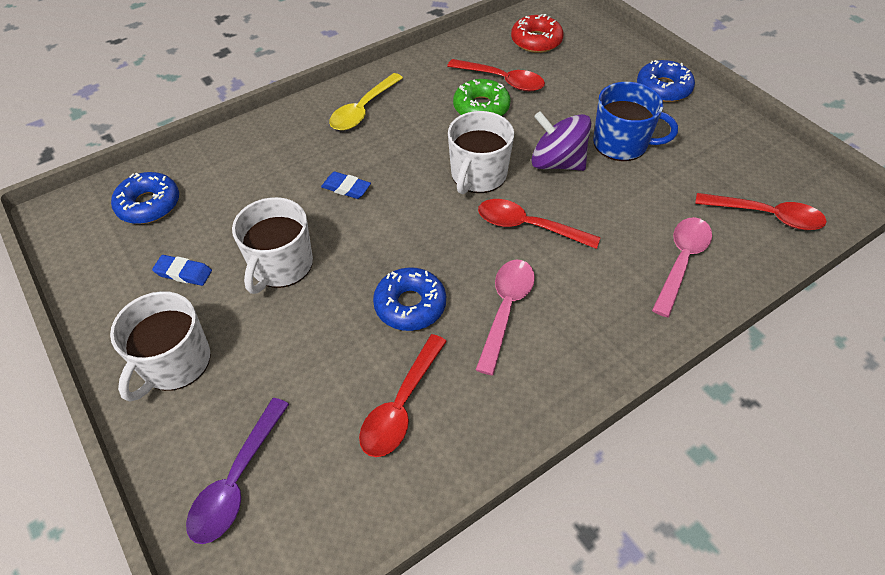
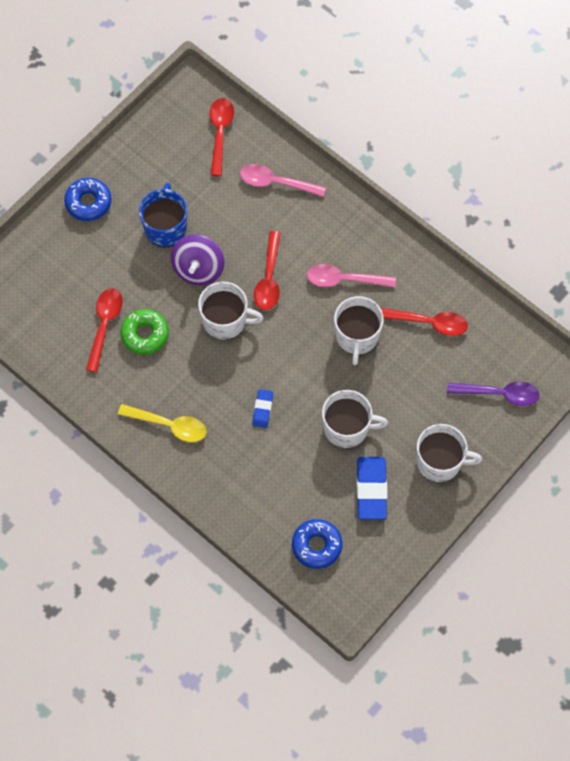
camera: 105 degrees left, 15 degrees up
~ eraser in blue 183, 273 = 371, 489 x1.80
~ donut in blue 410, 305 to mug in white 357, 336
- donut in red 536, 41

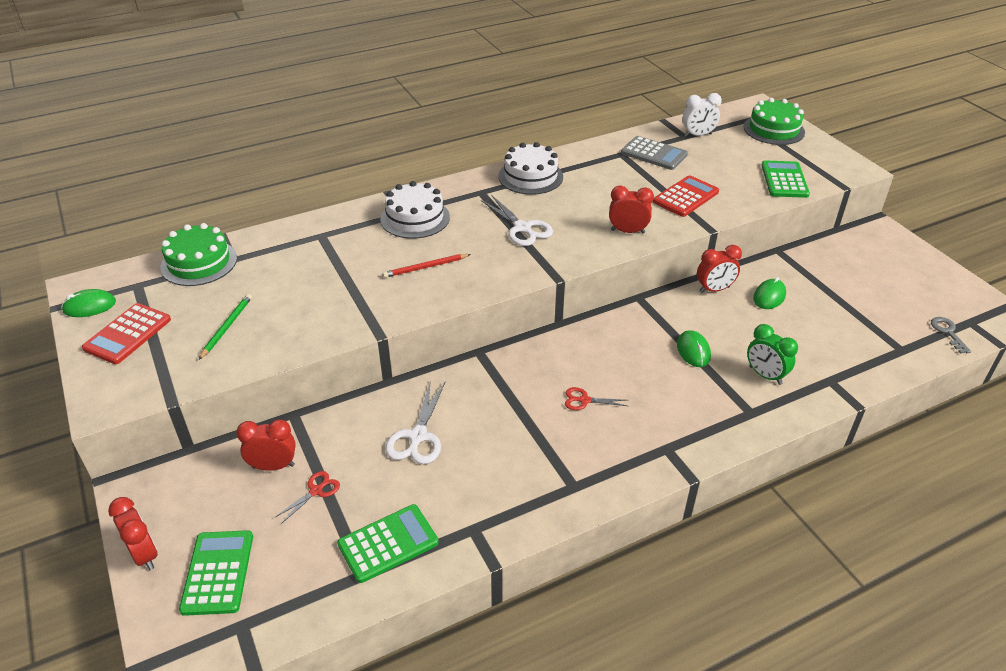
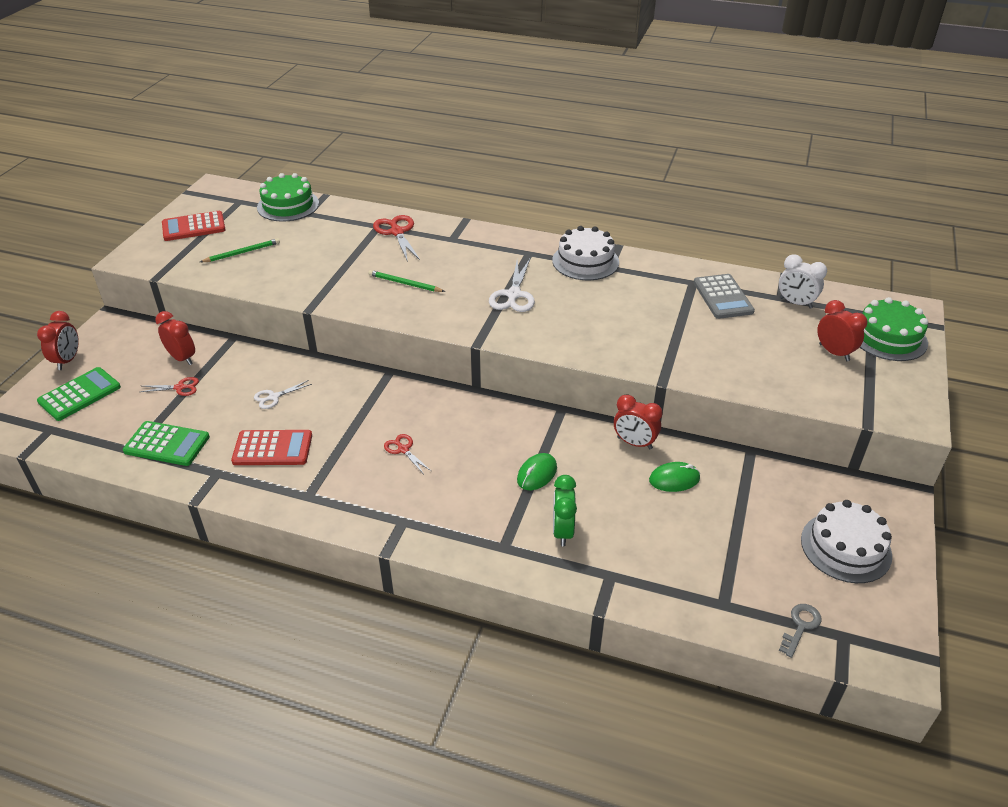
camera: 45 degrees right, 0 degrees up
- mouse in green 89, 306
~ cake in white 415, 218 to 845, 547
~ pencil in red 426, 267 to pencil in green 405, 283
~ scissors in white 418, 437 = 273, 397 x0.59
~ clock in red 627, 231 to 834, 352
~ calculator in red 686, 197 to 272, 448
- calculator in green 784, 180
+ scissors in red 397, 232

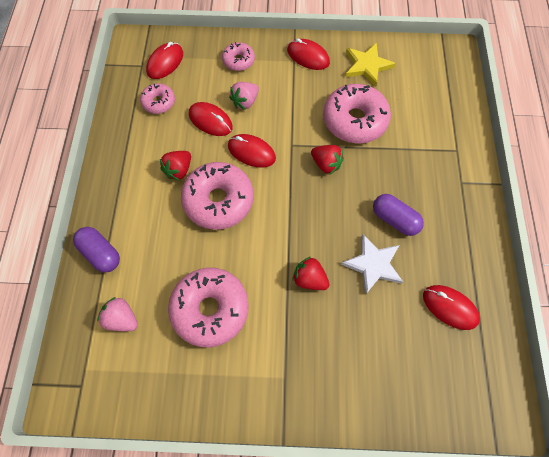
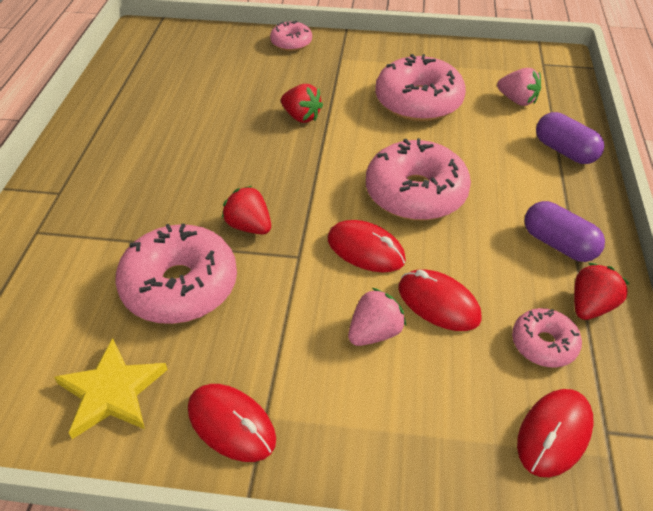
camera: 175 degrees left, 20 degrees down
~ strawberry in red 179, 170 to 590, 306
~ donut in pink 238, 61 to 291, 43
- star in white 373, 265
~ capsule in purple 394, 219 to 558, 244
- mouse in red 450, 307

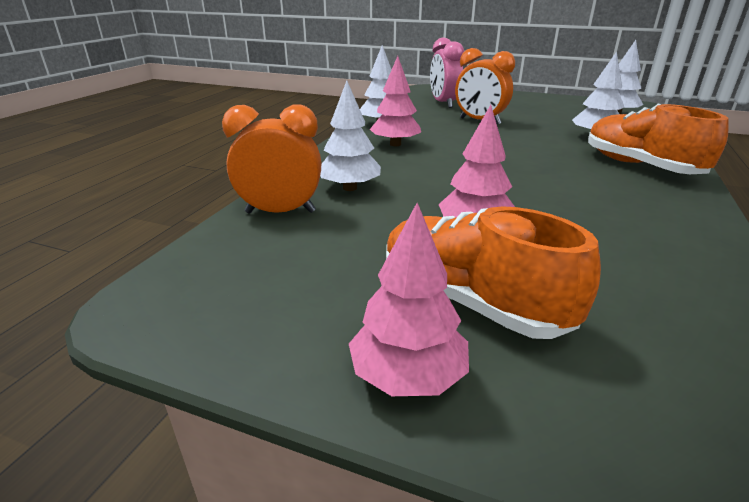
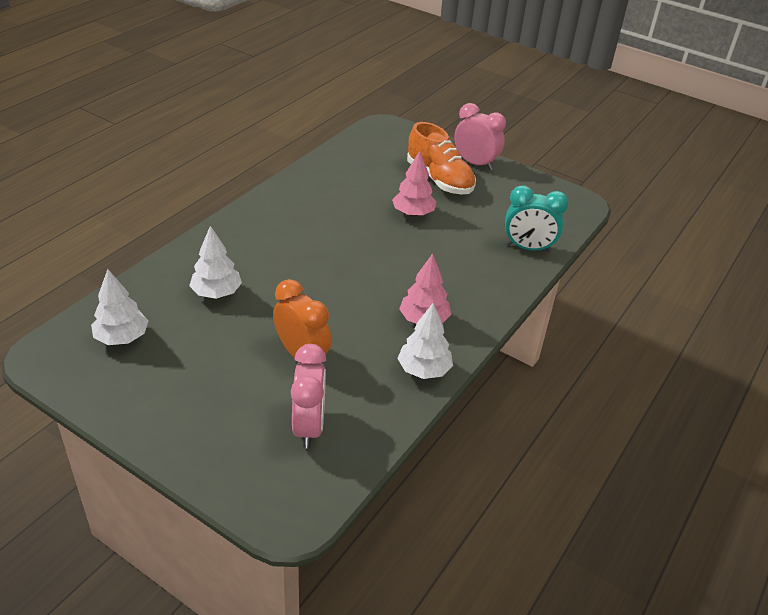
camera: 170 degrees left, 10 degrees up
~ clock in orange 280, 212 to clock in turquoise 528, 248
- tree in white 350, 188
~ tree in pink 407, 376 to clock in pink 475, 163
- shoe in orange 640, 166

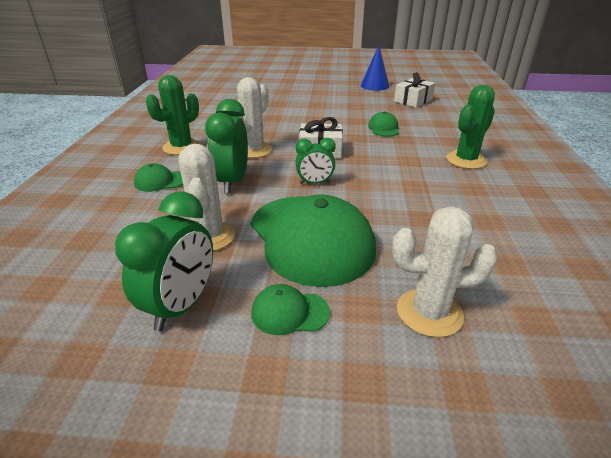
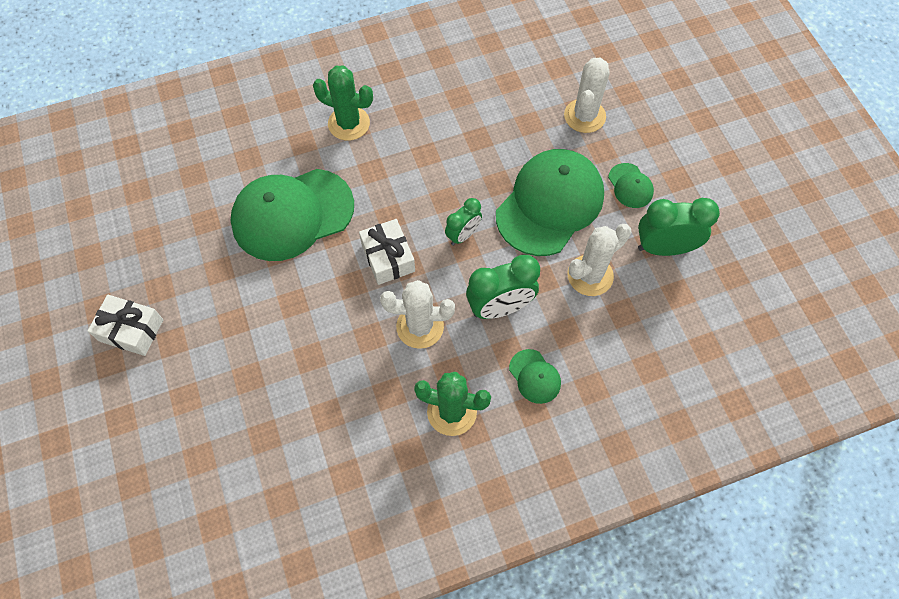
camera: 115 degrees left, 30 degrees up
~ clock in green 315, 183 = 463, 235 75 degrees clockwise
- cone in blue 374, 86
~ cap in green 383, 128 = 292, 214 x2.31
~ cactus in white 429, 312 = 584, 116 45 degrees clockwise
~ gift in white 413, 100 to 131, 330

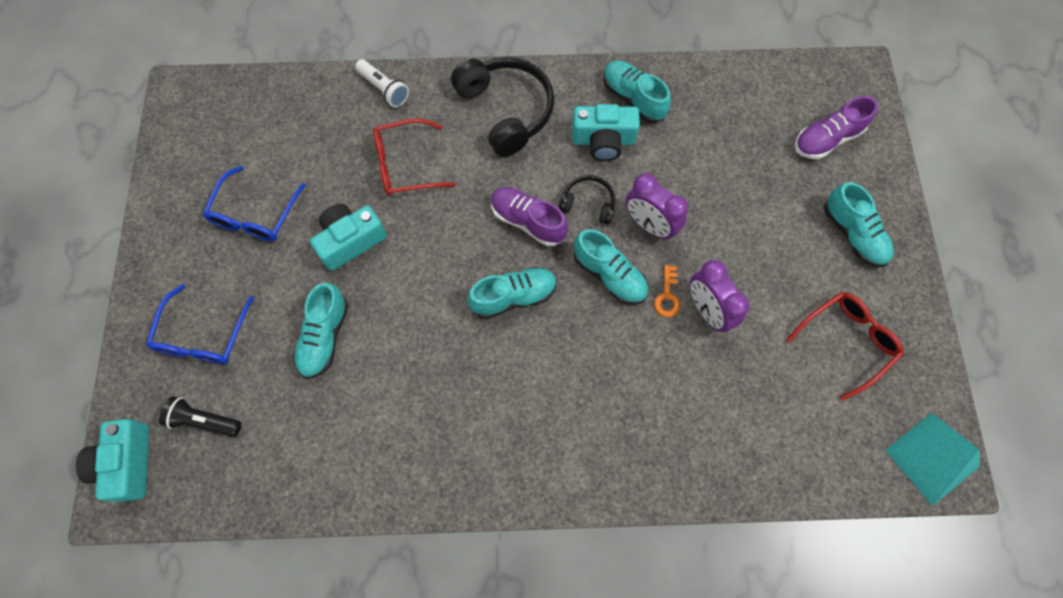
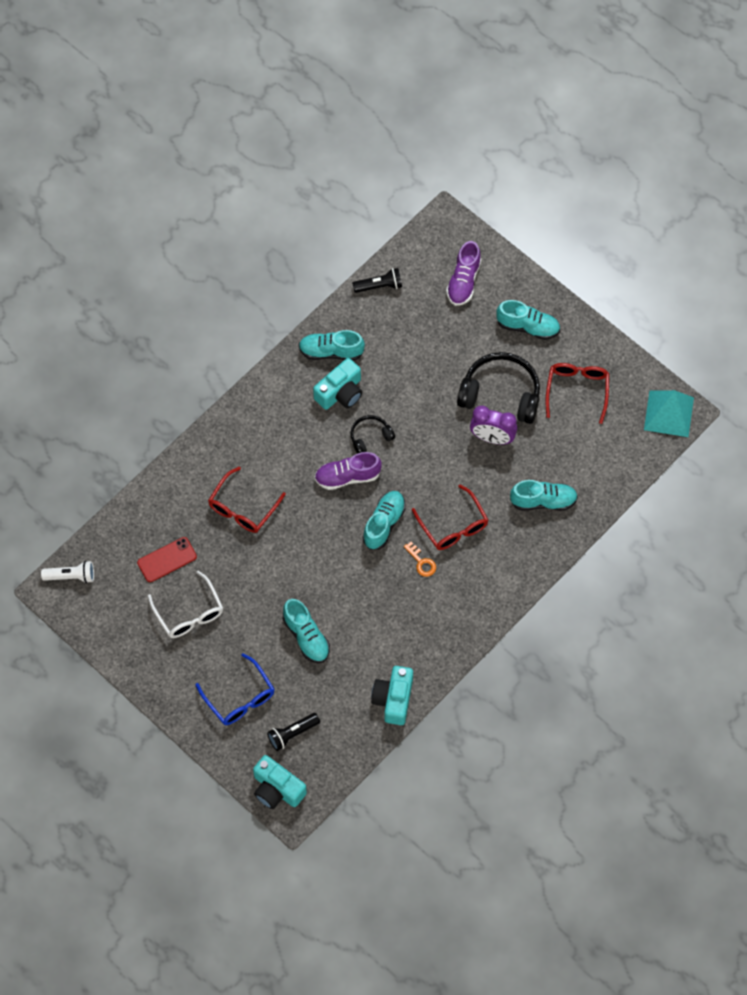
camera: 45 degrees left, 5 degrees down
~ glasses in blue 255, 215 to glasses in white 189, 613
~ camera in turquoise 350, 241 to 393, 699
~ flashlight in white 384, 89 to 71, 576
~ headphones in black 506, 111 to 500, 394
~ shoe in turquoise 609, 275 to 543, 501
- clock in purple 649, 225
~ key in orange 667, 296 to 421, 562
+ phone in red 167, 560
+ flashlight in black 379, 286
+ glasses in red 453, 526

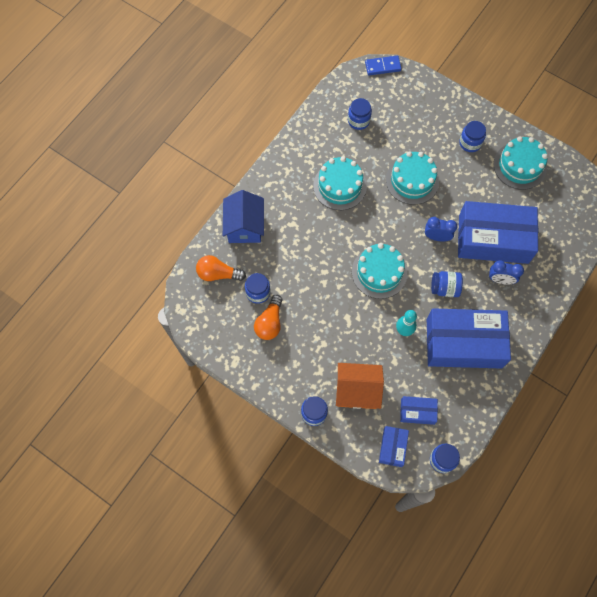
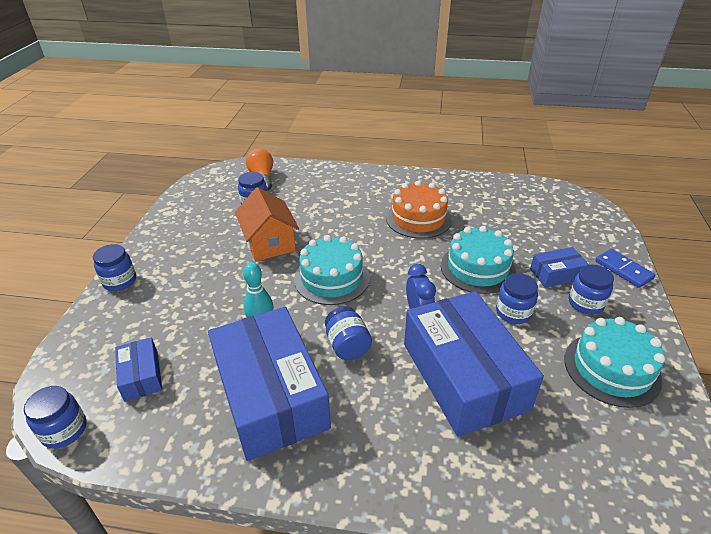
camera: 65 degrees right, 30 degrees down
- house in blue 245, 226
- light bulb in orange 270, 322
~ cake in turquoise 339, 186 to cake in orange 418, 218
~ house in orange 357, 390 to 269, 243
~ jar in blue 358, 121 to 513, 312
~ domino in blue 383, 66 to 623, 270
~ box in blue 392, 447 to 556, 274
- clock in blue 500, 280

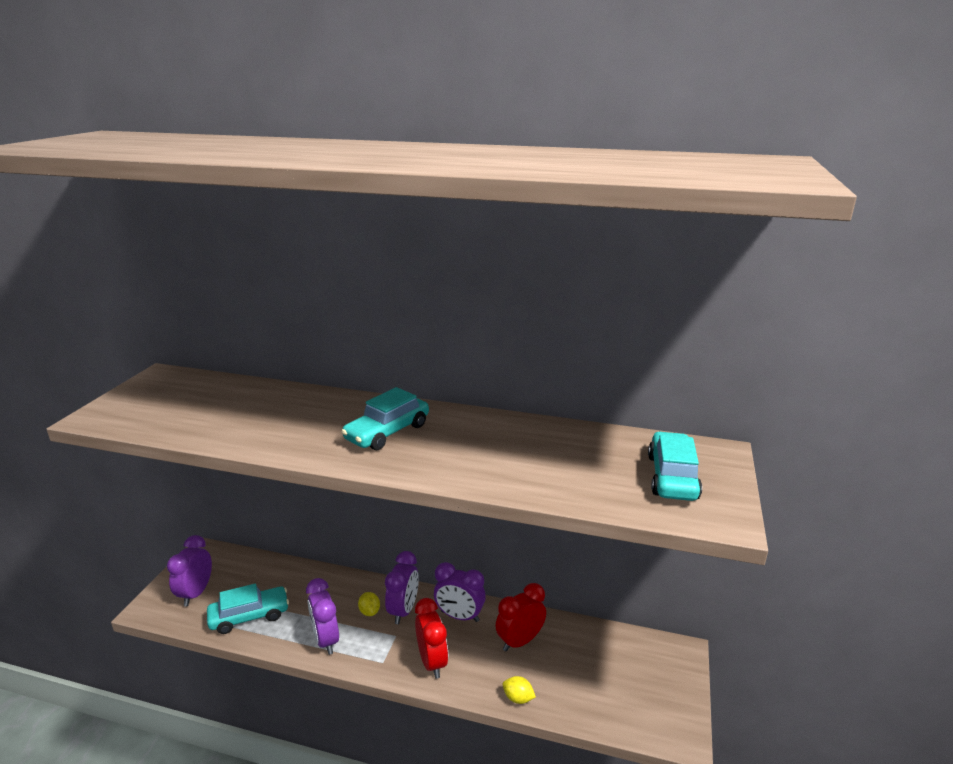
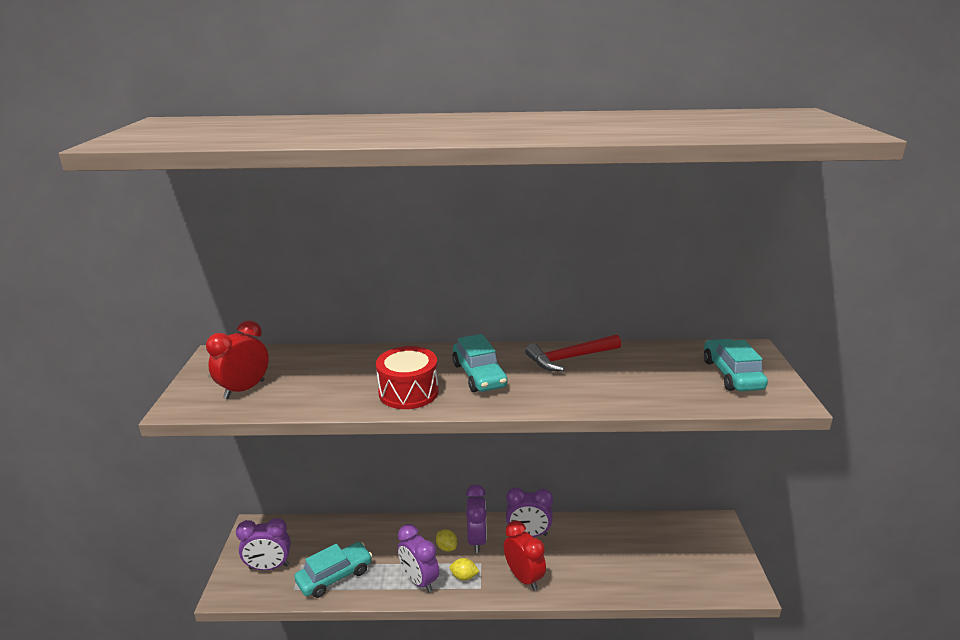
camera: 15 degrees left, 0 degrees up
~ clock in purple 196, 593 = 269, 567 90 degrees counterclockwise
~ car in turquoise 387, 432 = 479, 375 45 degrees counterclockwise
~ clock in red 520, 641 to 244, 389
~ lemon in yellow 518, 698 to 464, 576
+ drum in red 408, 392
+ hammer in red 569, 358

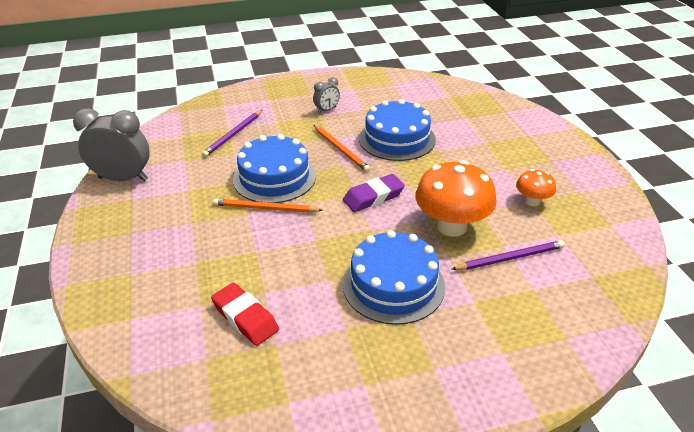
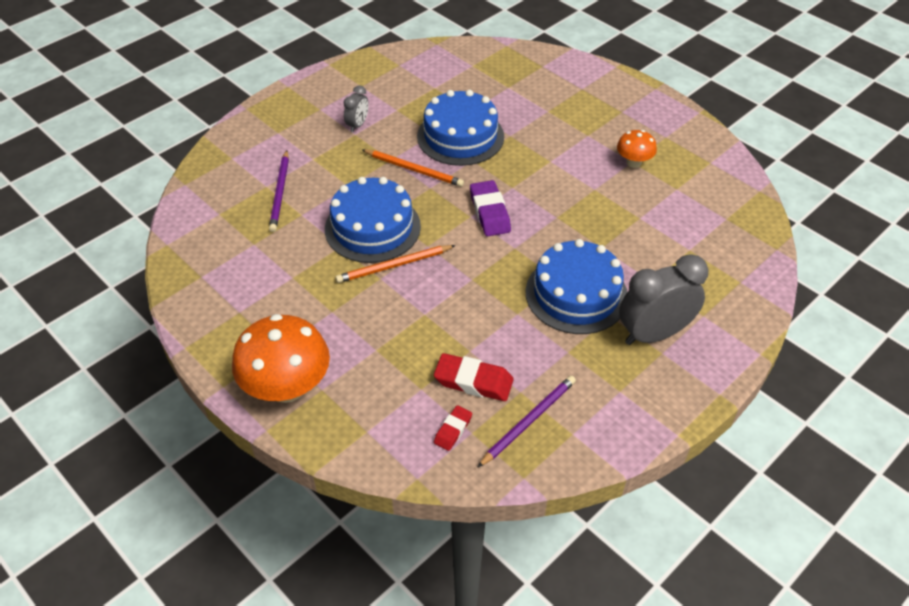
camera: 30 degrees left, 10 degrees up
~ clock in grey 123, 179 to 653, 334
~ eraser in purple 373, 197 = 490, 212 45 degrees counterclockwise
~ mushroom in orange 451, 226 to 287, 387
~ pencil in purple 510, 258 to 529, 421
+ eraser in red 453, 430

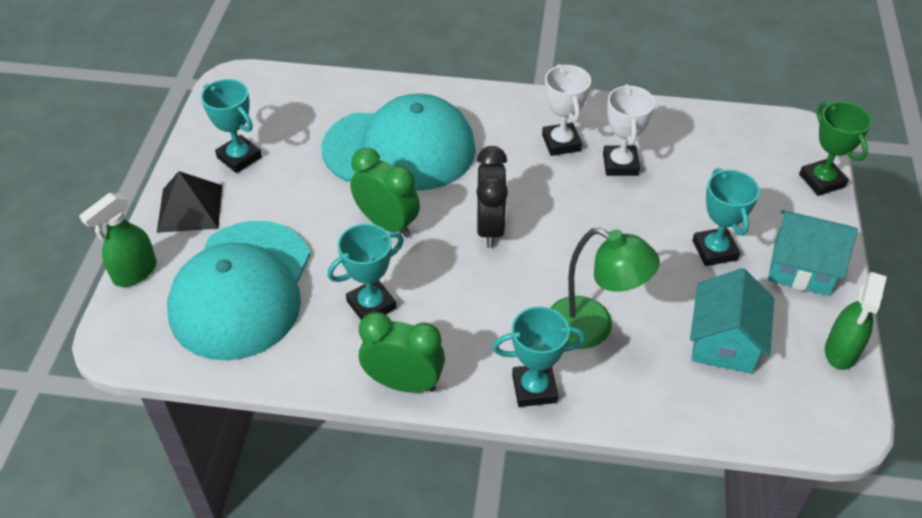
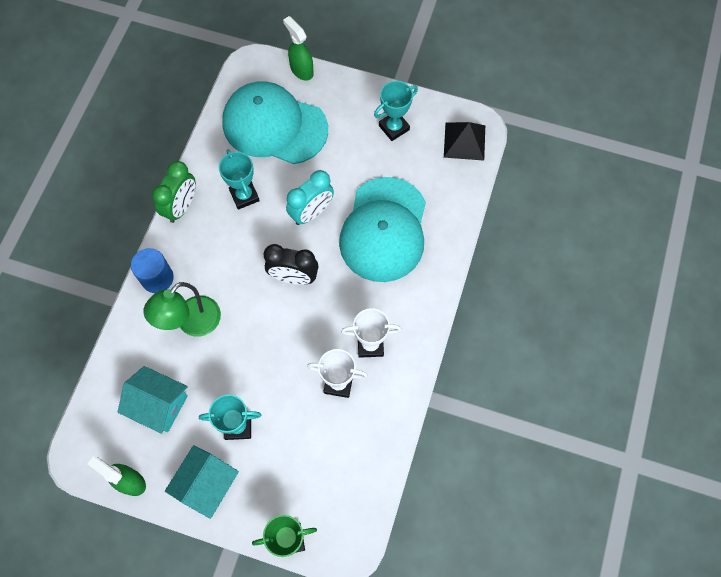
camera: 100 degrees right, 20 degrees up
~ pyramid in black 190, 208 to 464, 141
~ clock in green 387, 224 to clock in turquoise 311, 213
~ trophy in turquoise 534, 388 to cylinder in blue 157, 278

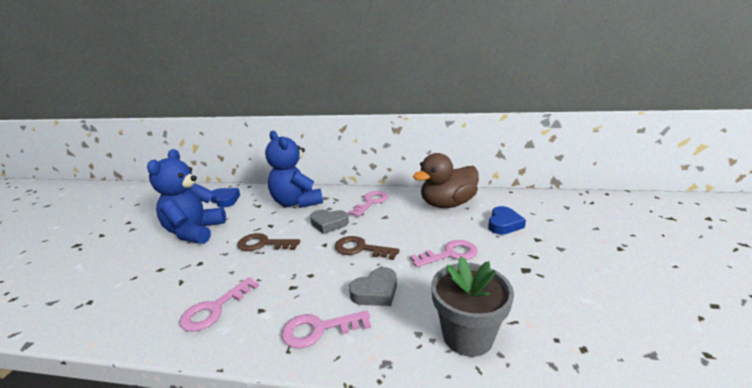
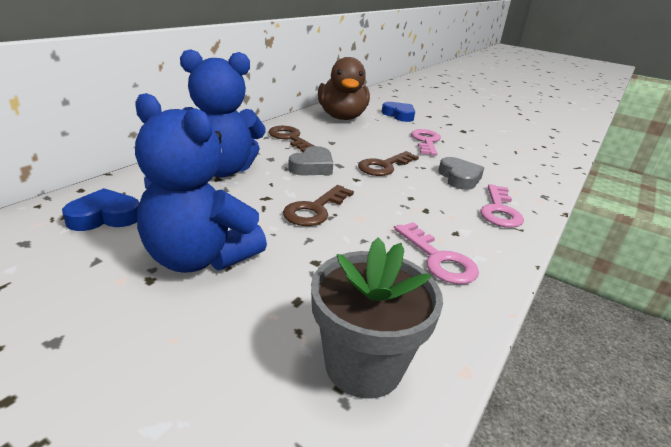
camera: 70 degrees left, 5 degrees up
~ key in pink 371, 202 to key in brown 290, 138
~ flower pot in grey 467, 336 to 363, 365

